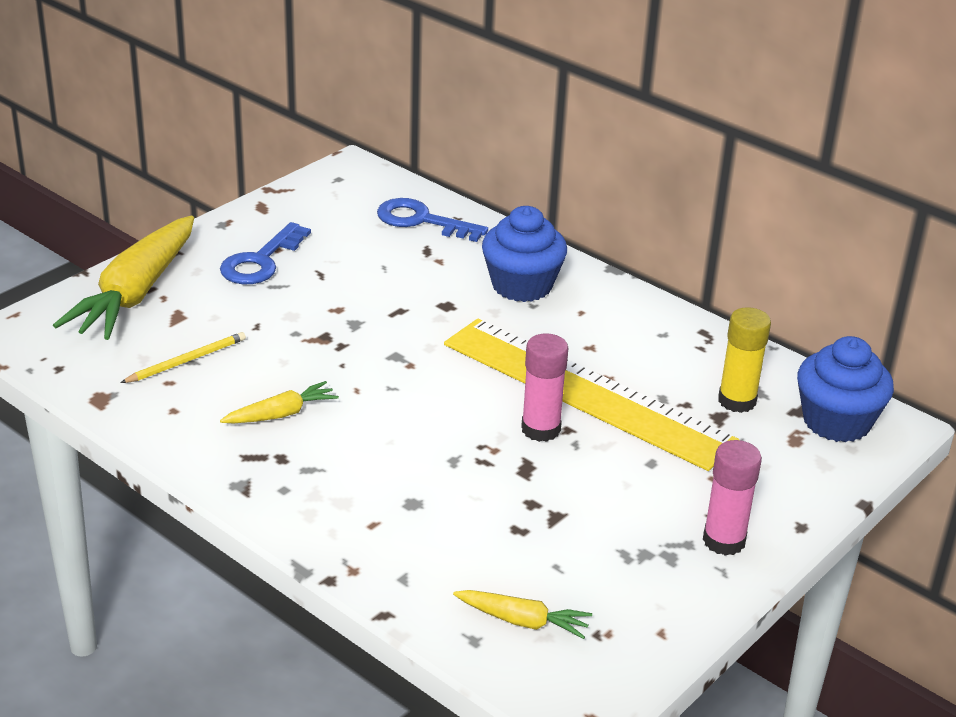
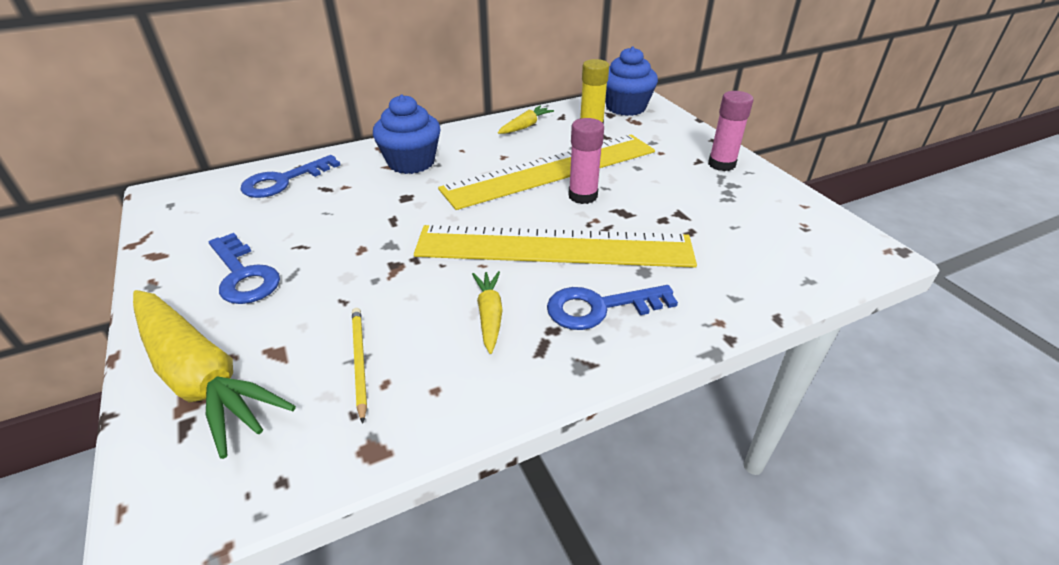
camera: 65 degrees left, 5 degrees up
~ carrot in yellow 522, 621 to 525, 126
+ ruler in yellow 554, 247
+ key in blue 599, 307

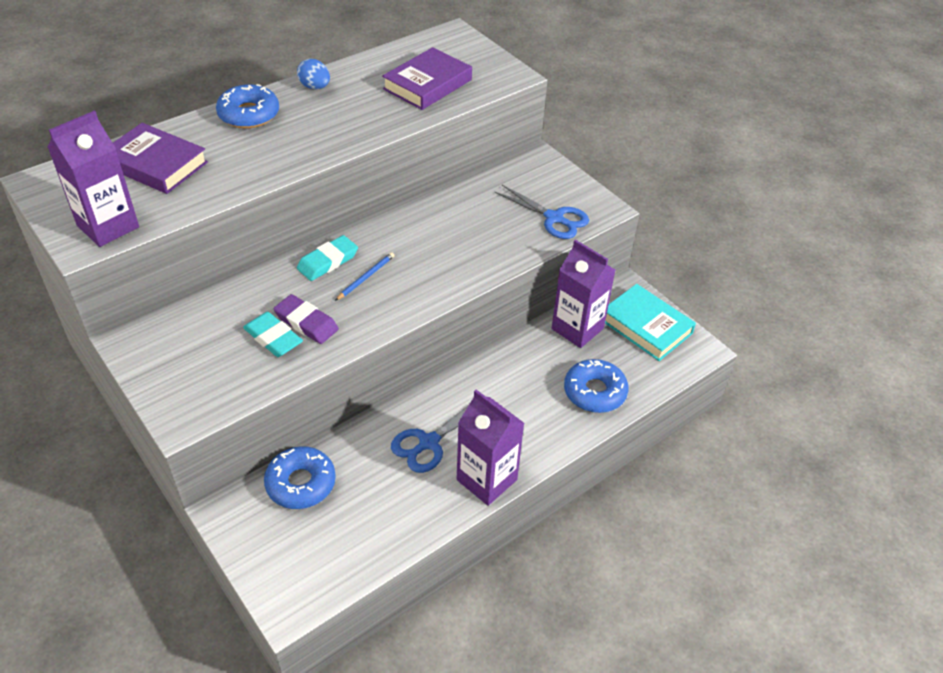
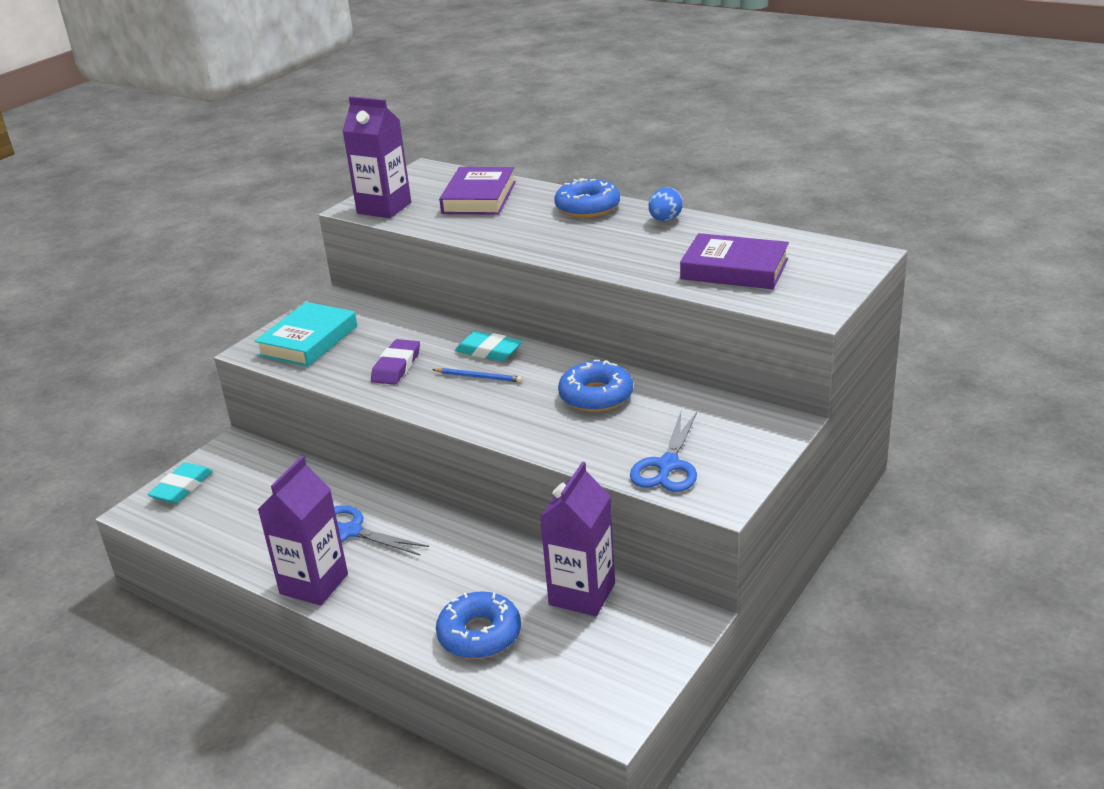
camera: 75 degrees right, 15 degrees down
~ eraser in turquoise 273, 338 to 182, 487
~ donut in blue 301, 483 to 596, 396
~ book in turquoise 646, 326 to 308, 341

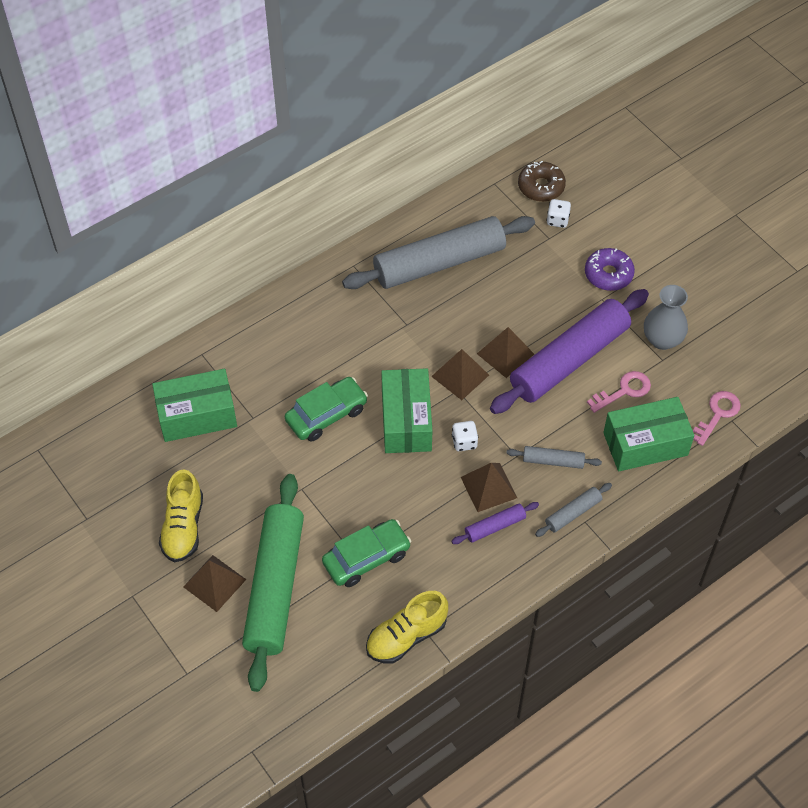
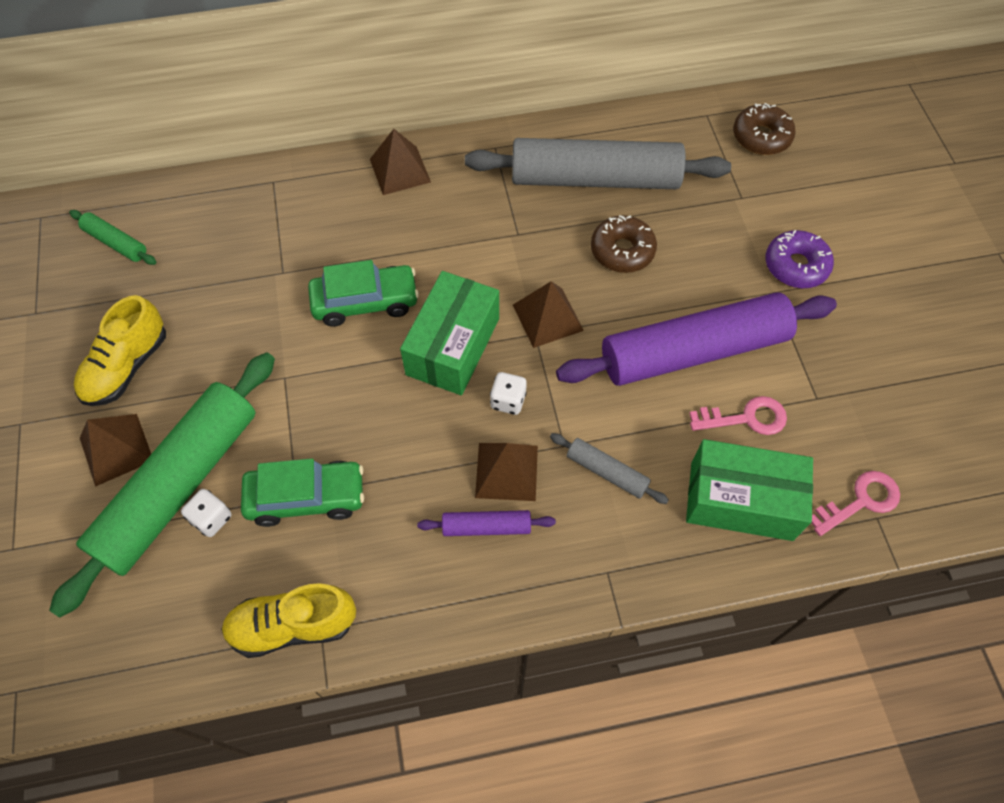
camera: 25 degrees right, 5 degrees up
- box in green 197, 415
~ pyramid in brown 505, 354 to 400, 170
- rolling pin in grey 573, 513
~ dice in white 557, 220 to 212, 518
- vase in grey 662, 339
+ rolling pin in green 116, 243
+ donut in brown 622, 251

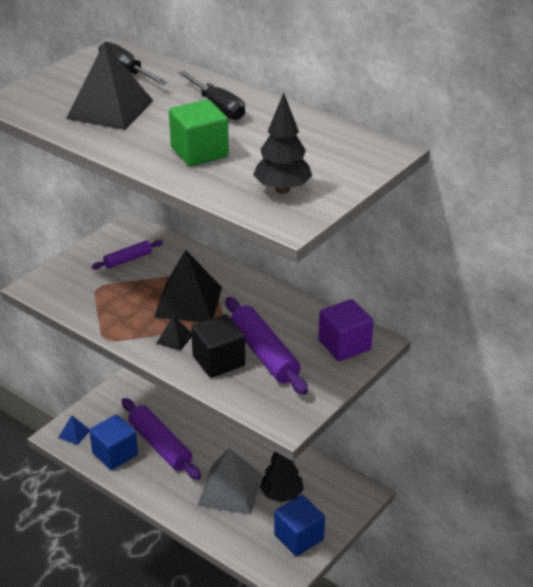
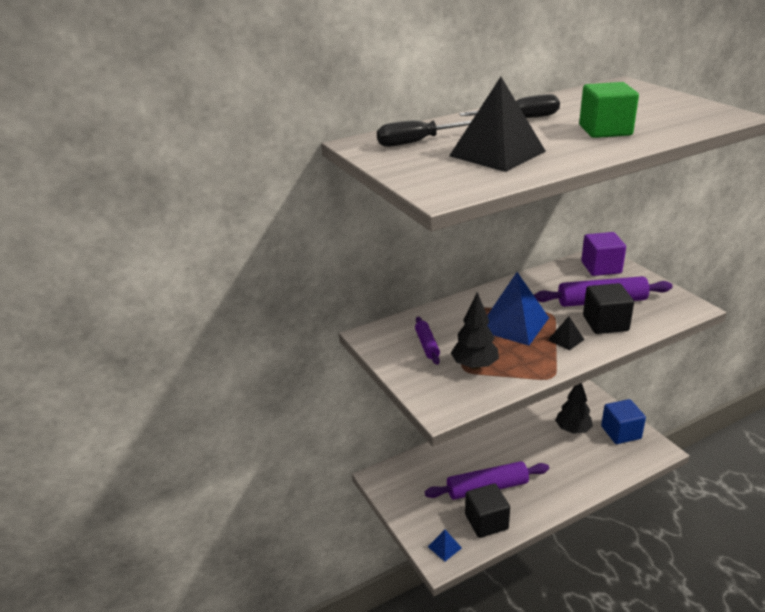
camera: 65 degrees left, 5 degrees down
~ cube in blue 115, 454 to cube in black 486, 522
~ pyramid in black 188, 302 to pyramid in blue 513, 324
- pyramid in grey 230, 490
~ tree in black 282, 189 to 474, 366

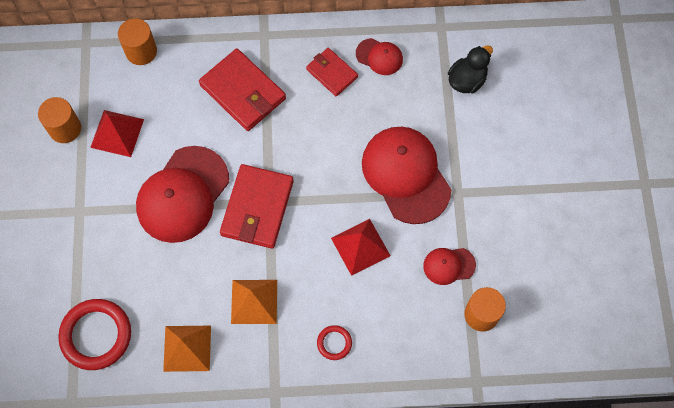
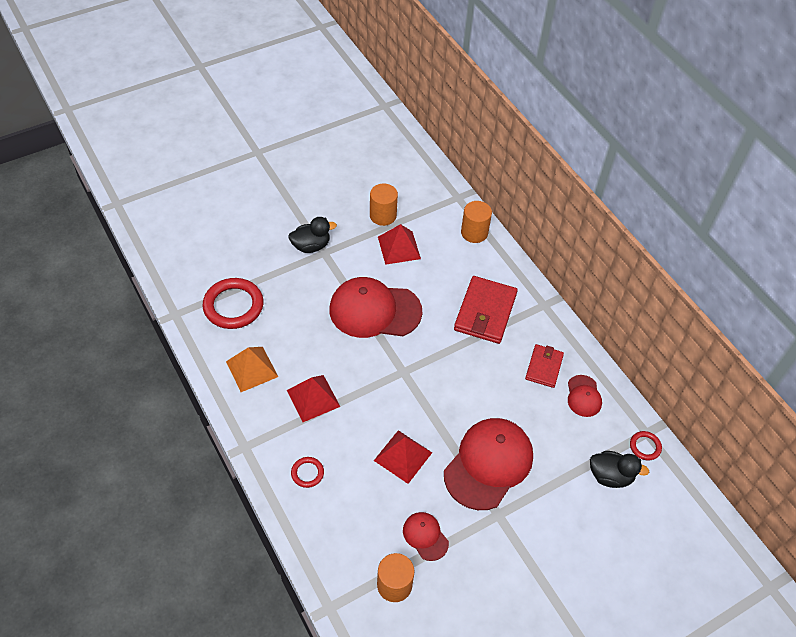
camera: 60 degrees right, 15 degrees down
- wallet in red 257, 208
~ pyramid in orange 254, 301 to pyramid in red 313, 398
+ duck in black 311, 246
+ ring in red 645, 446

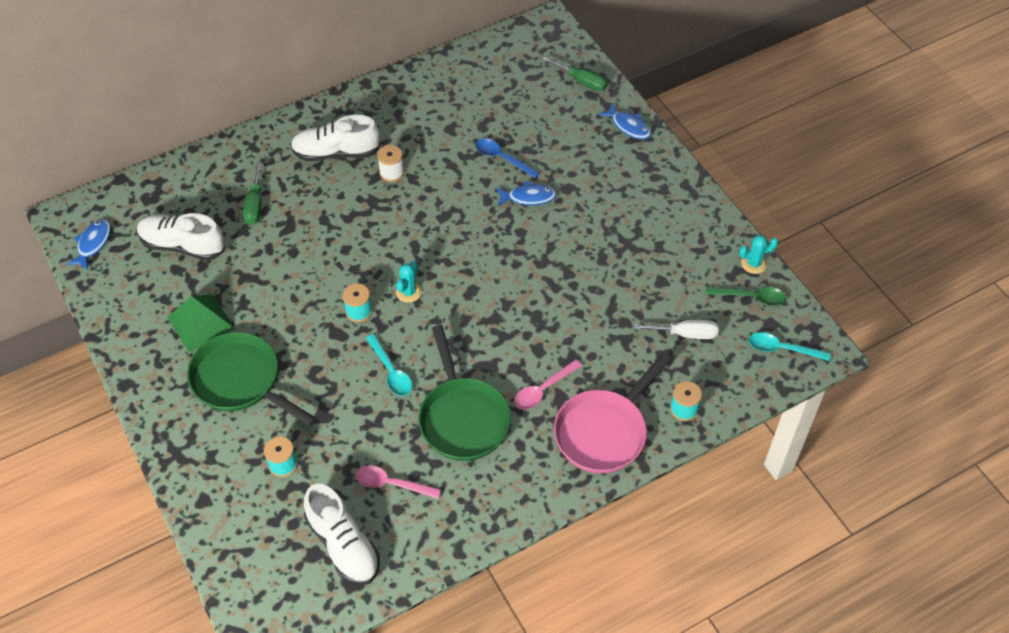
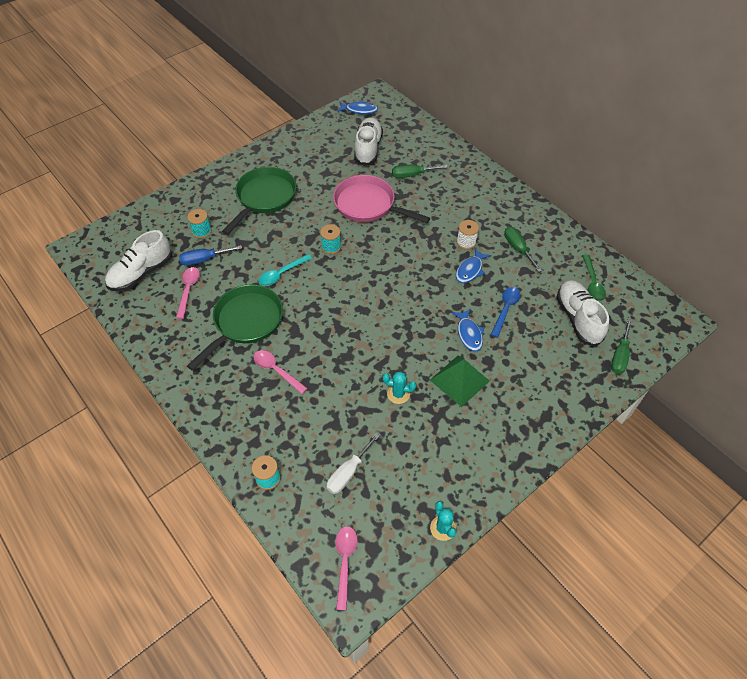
camera: 80 degrees right, 0 degrees up
~ pyramid in green 201, 322 to 459, 380
~ shoe in white 336, 152 to 578, 318
~ cactus in turquoise 409, 292 to 398, 394
~ pan in green 462, 418 = 245, 322 150 degrees clockwise
~ pan in pink 604, 431 to 368, 205
~ fish in blue 628, 126 to 470, 270
~ screwdriver in white 686, 334 = 348, 472 45 degrees clockwise
~ spoon in green 750, 297 to 592, 283
~ spoon in turquoise 782, 349 to spoon in pink 345, 562
+ screwdriver in blue 204, 259
+ screwdriver in green 518, 248

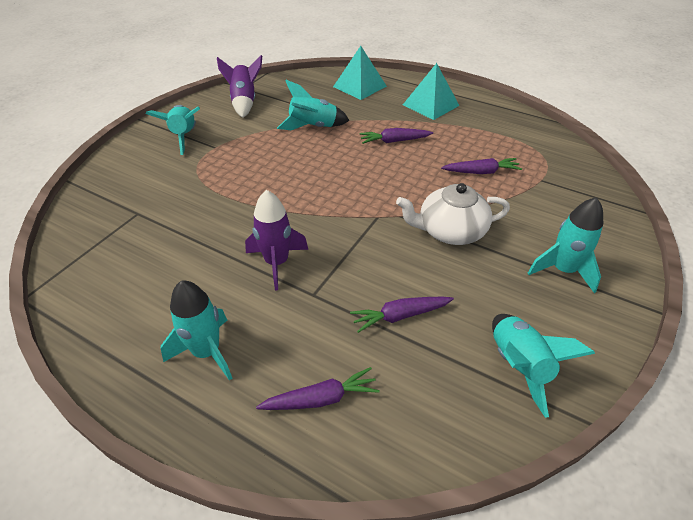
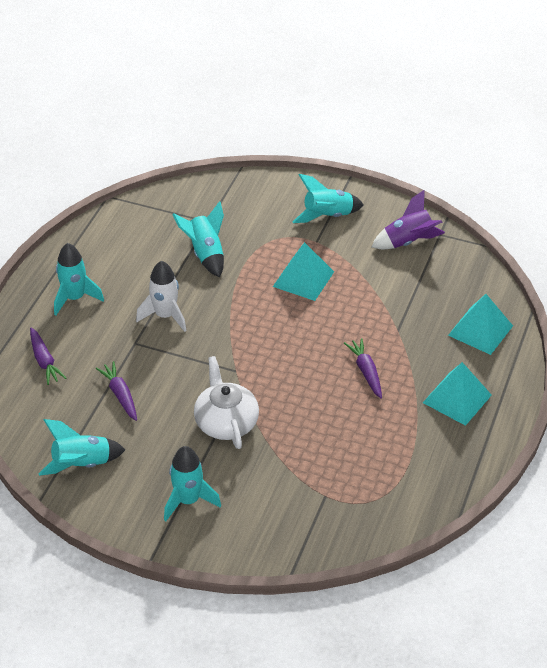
camera: 80 degrees right, 0 degrees up
~ rocket in purple 277, 263 to rocket in white 165, 316
~ rocket in turquoise 313, 127 to 205, 254
- carrot in purple 481, 172
+ pyramid in turquoise 303, 279

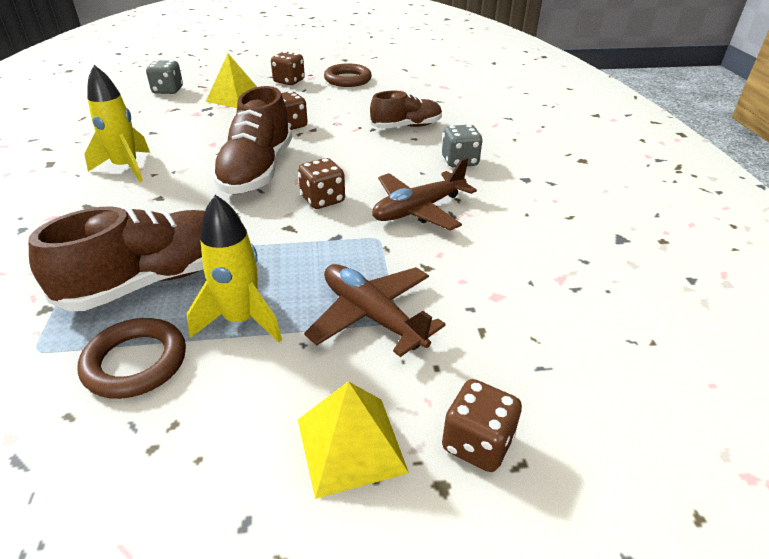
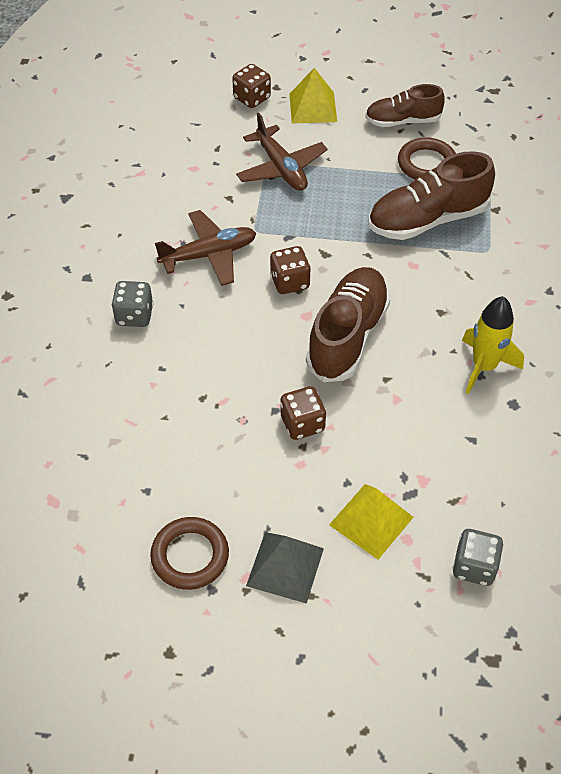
camera: 165 degrees left, 15 degrees up
- rocket in yellow 241, 320
~ dice in brown 289, 81 to pyramid in grey 285, 567
~ shoe in brown 406, 126 to 402, 121

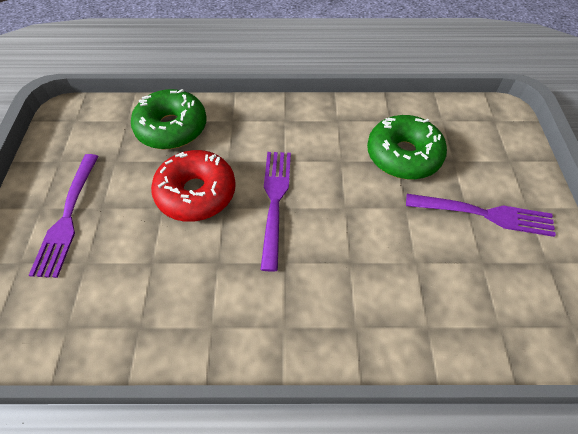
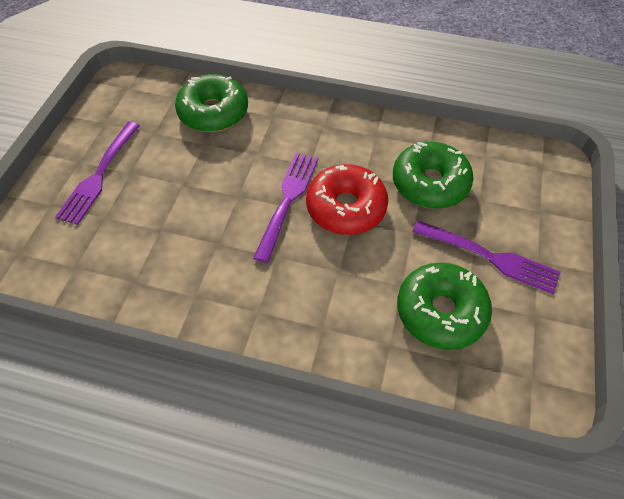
camera: 15 degrees right, 0 degrees up
~ donut in red 196, 193 to 346, 207
+ donut in green 440, 311

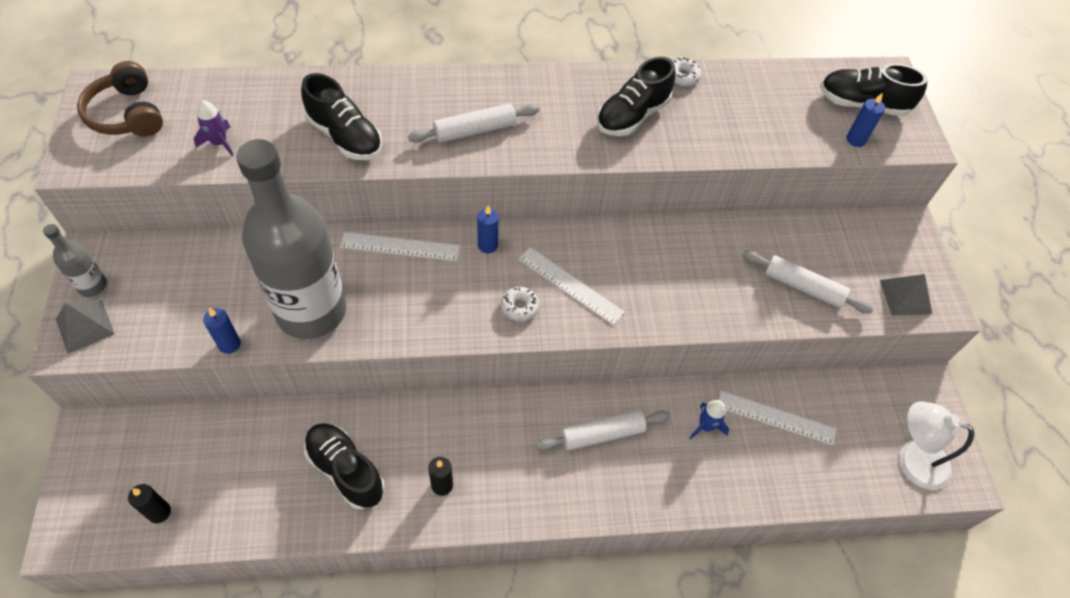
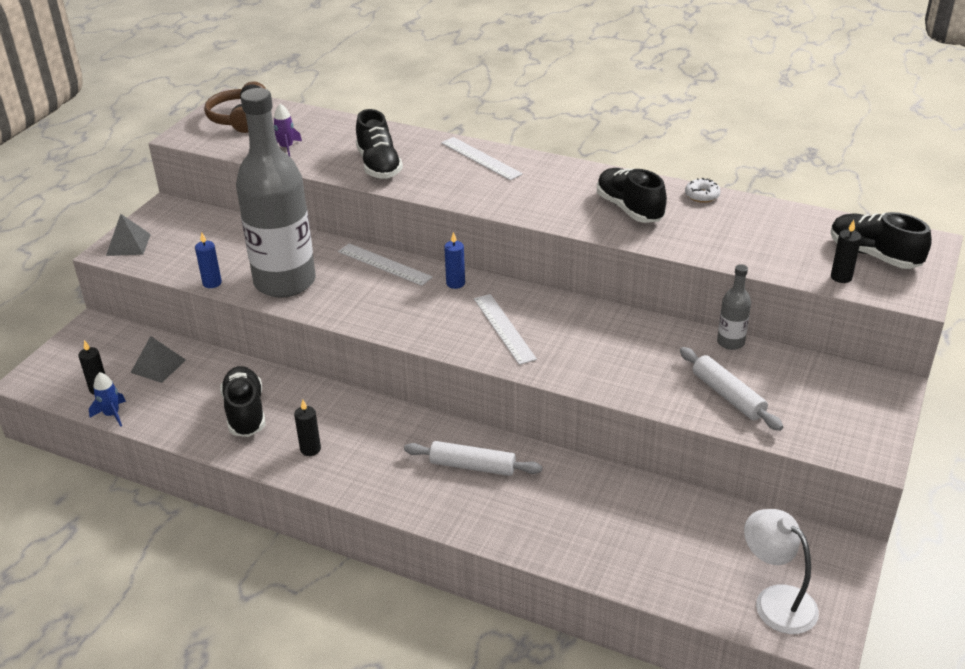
camera: 35 degrees right, 20 degrees down
~ bottle in grey 92, 286 to 730, 342
- rolling pin in white 475, 130
- donut in white 519, 307
~ shoe in black 632, 116 = 629, 209 75 degrees clockwise
~ rocket in blue 705, 426 to 112, 414
~ ruler in white 776, 418 to 480, 158
~ candle in blue 855, 140 to candle in black 841, 277
~ pyramid in grey 905, 296 to 158, 366

